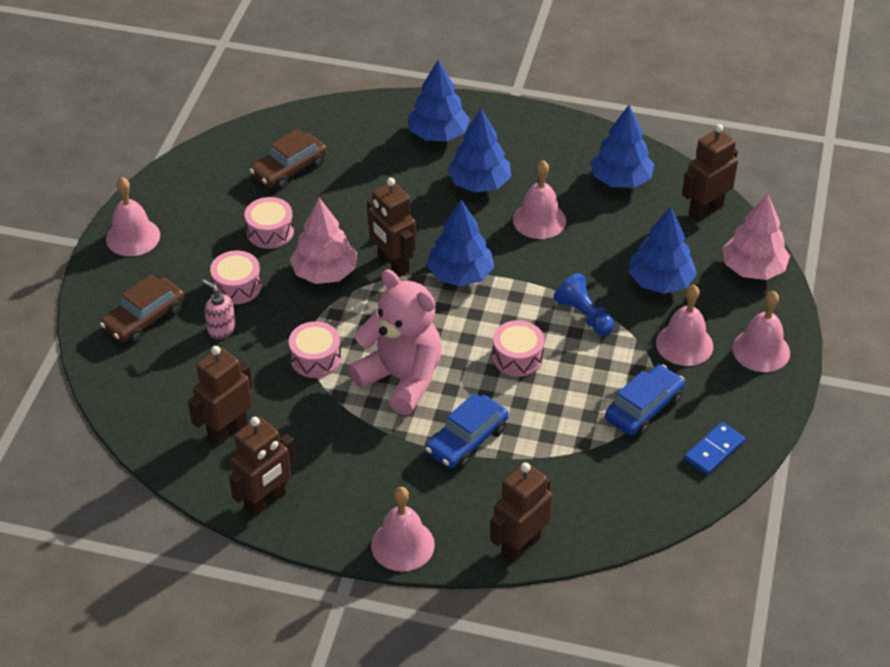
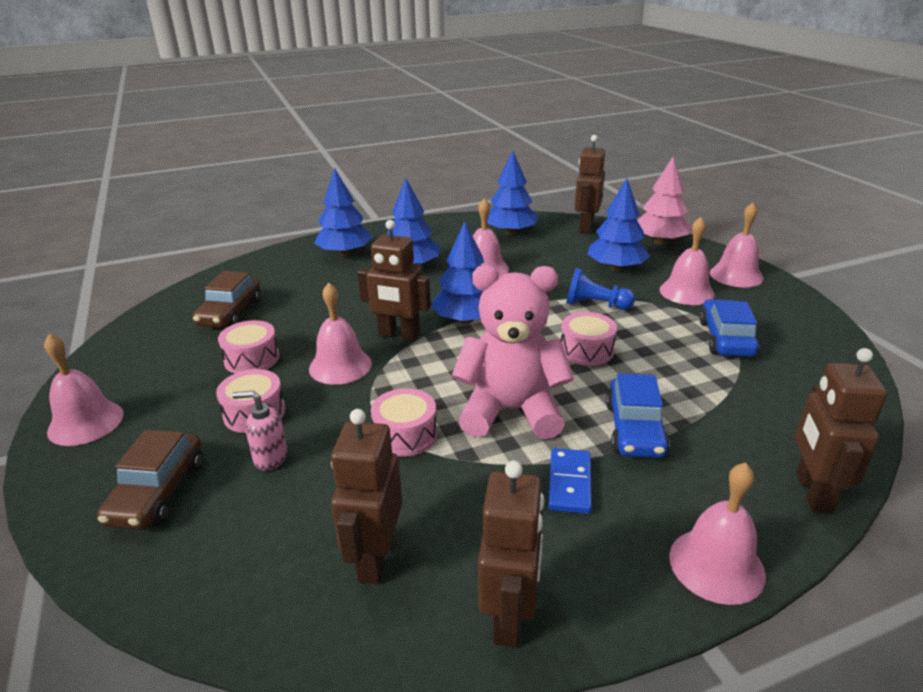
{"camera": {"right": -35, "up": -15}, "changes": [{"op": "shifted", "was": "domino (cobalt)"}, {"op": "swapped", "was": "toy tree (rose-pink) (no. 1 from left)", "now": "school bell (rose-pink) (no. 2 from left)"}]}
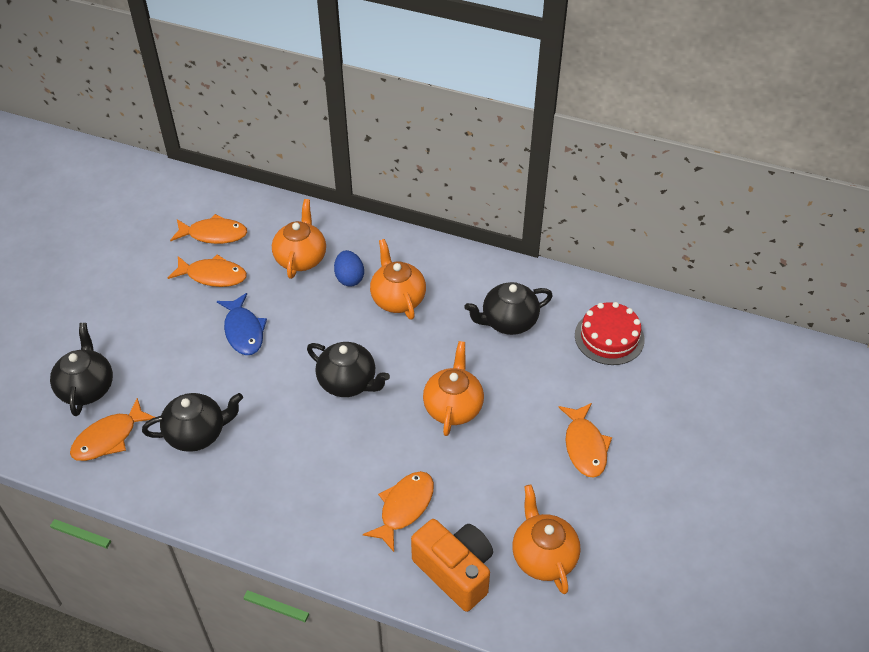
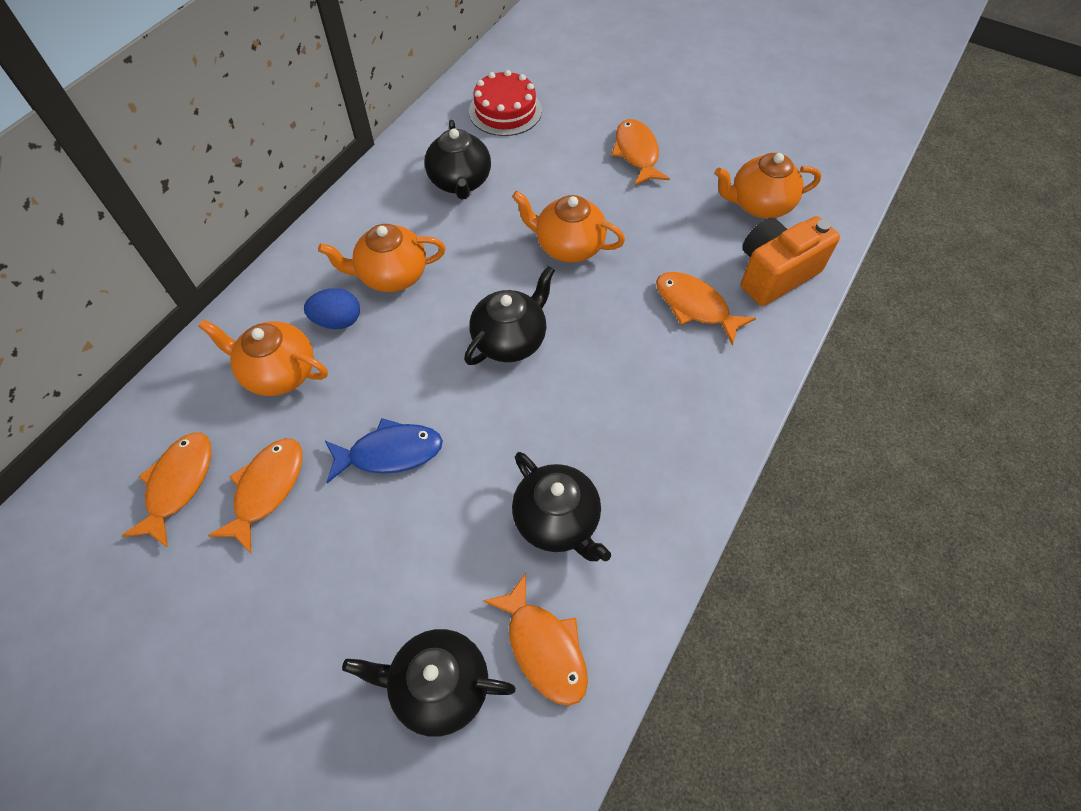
{"camera": {"right": -80, "up": 10}, "changes": [{"op": "rotated", "was": "china teapot (black) (no. 2 from left in the first image)", "clockwise": 150}, {"op": "rotated", "was": "fish (orange) (no. 5 from left in the first image)", "clockwise": -105}]}
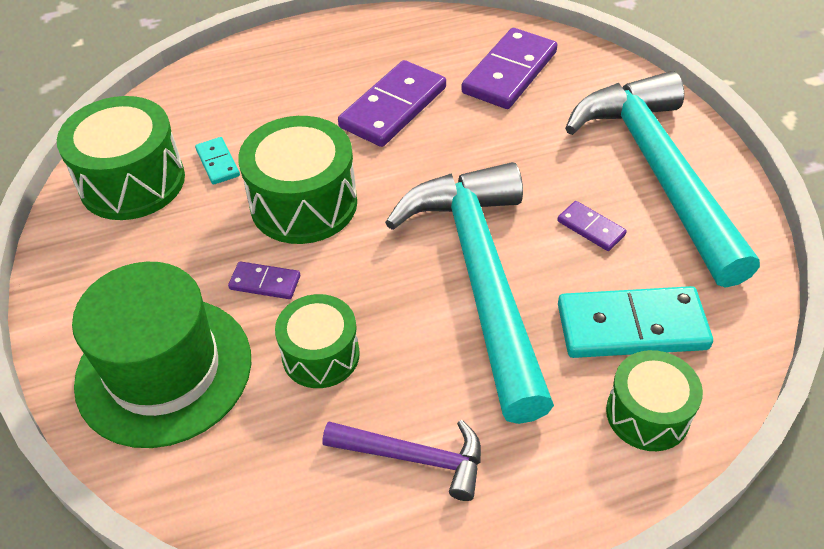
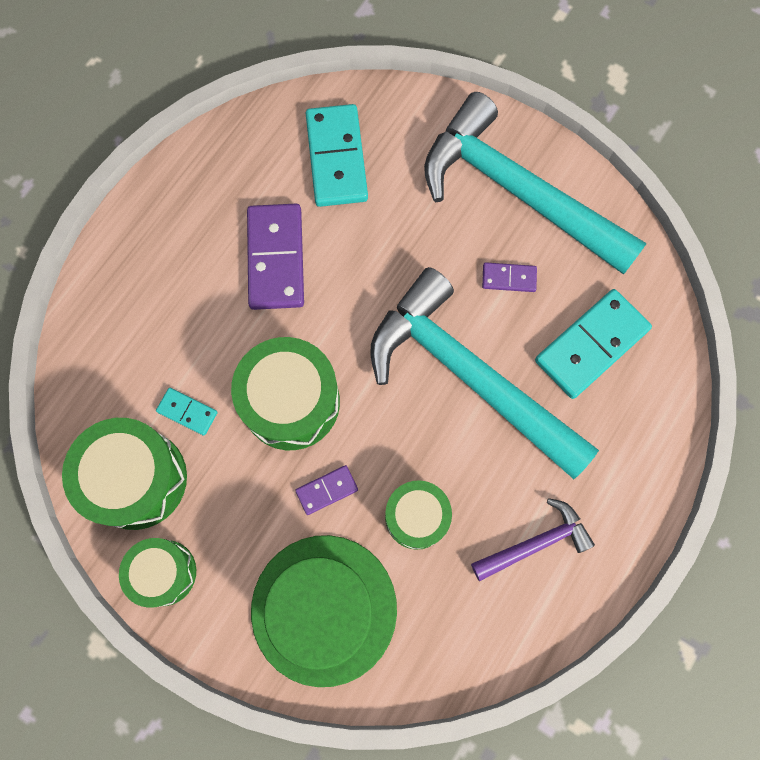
{"camera": {"right": -40, "up": 25}, "changes": [{"op": "shifted", "was": "drum (green) (no. 4 from left in the first image)", "now": "drum (green) (no. 2 from left)"}, {"op": "repainted", "was": "domino (violet) (no. 3 from left)", "now": "domino (aqua) (no. 2 from left)"}]}
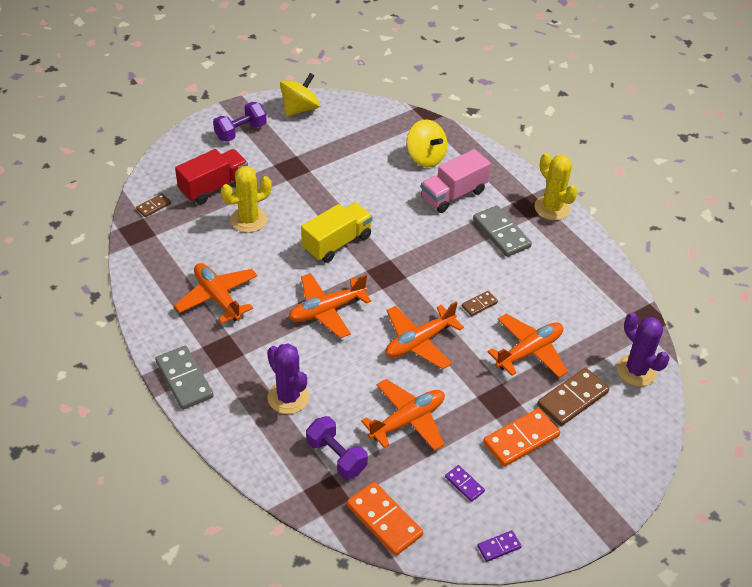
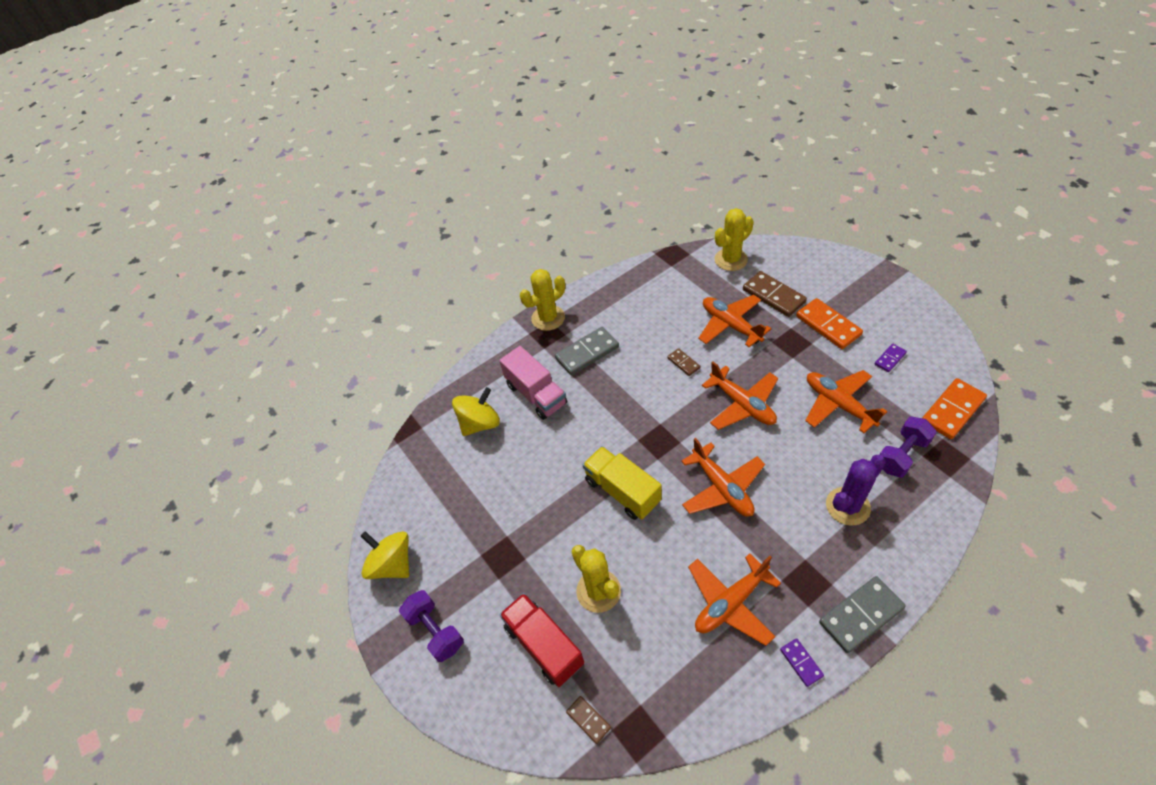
{"camera": {"right": -85, "up": 5}, "changes": [{"op": "shifted", "was": "domino (violet) (no. 2 from left in the first image)", "now": "domino (violet) (no. 1 from left)"}, {"op": "repainted", "was": "prickly plant (violet) (no. 2 from left)", "now": "prickly plant (golden) (no. 3 from left)"}]}
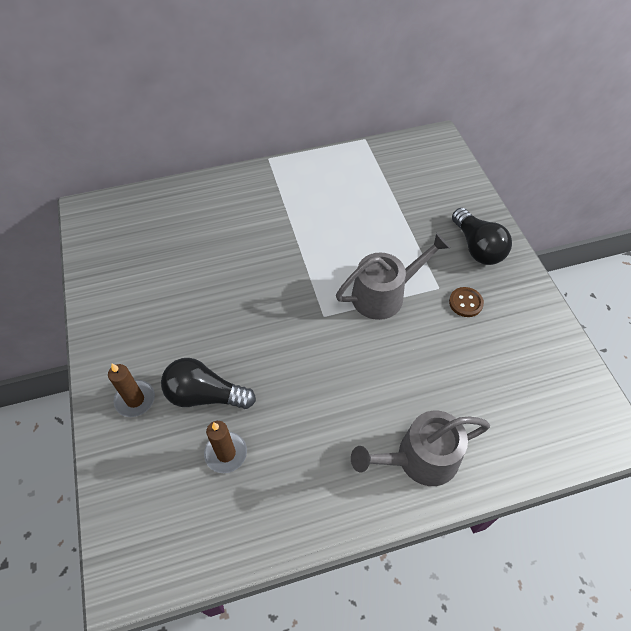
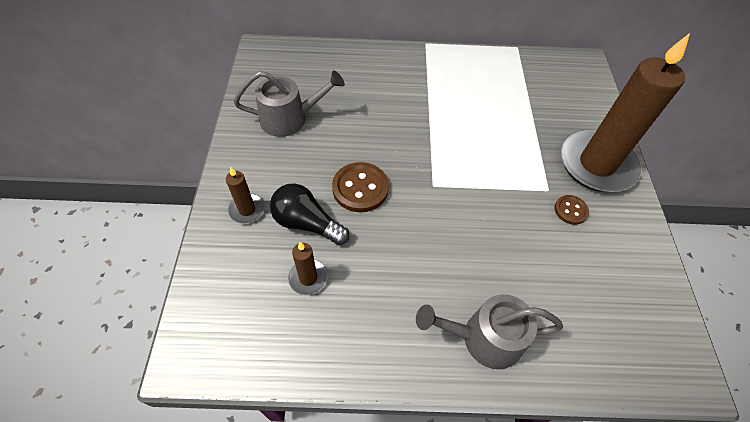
{"camera": {"right": 15, "up": 0}, "changes": [{"op": "new", "now": "sewing button (dark brown) (no. 1 from left)"}, {"op": "shifted", "was": "sprinkling can (grey) (no. 1 from left)"}, {"op": "swapped", "was": "bulb (black) (no. 2 from left)", "now": "wax candle (dark brown) (no. 3 from left)"}]}
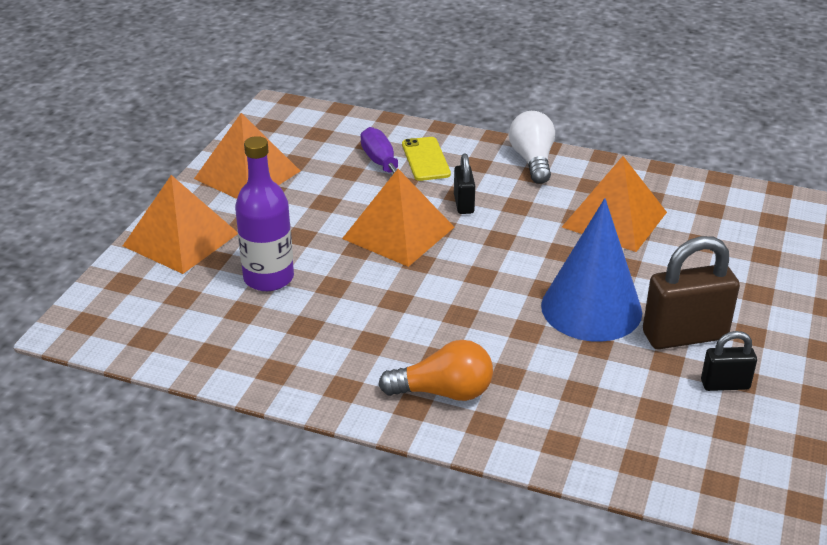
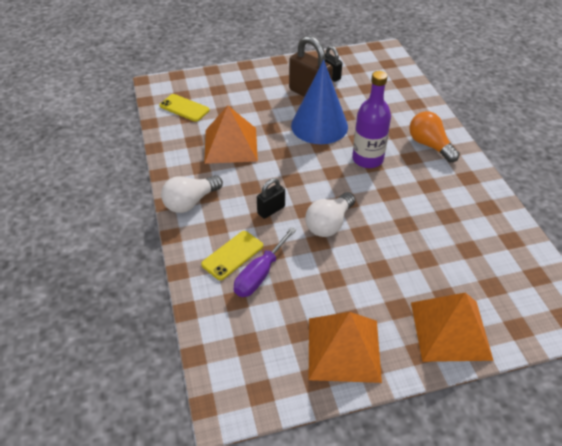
{"camera": {"right": -125, "up": 10}, "changes": [{"op": "new", "now": "mobile phone (golden) (no. 1 from left)"}, {"op": "shifted", "was": "drink bottle (violet)"}, {"op": "swapped", "was": "solid pyramid (orange) (no. 3 from left)", "now": "bulb (pure white) (no. 2 from left)"}]}
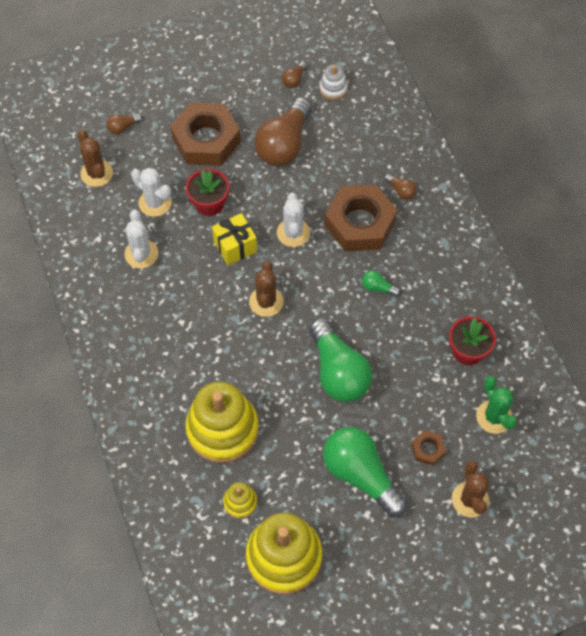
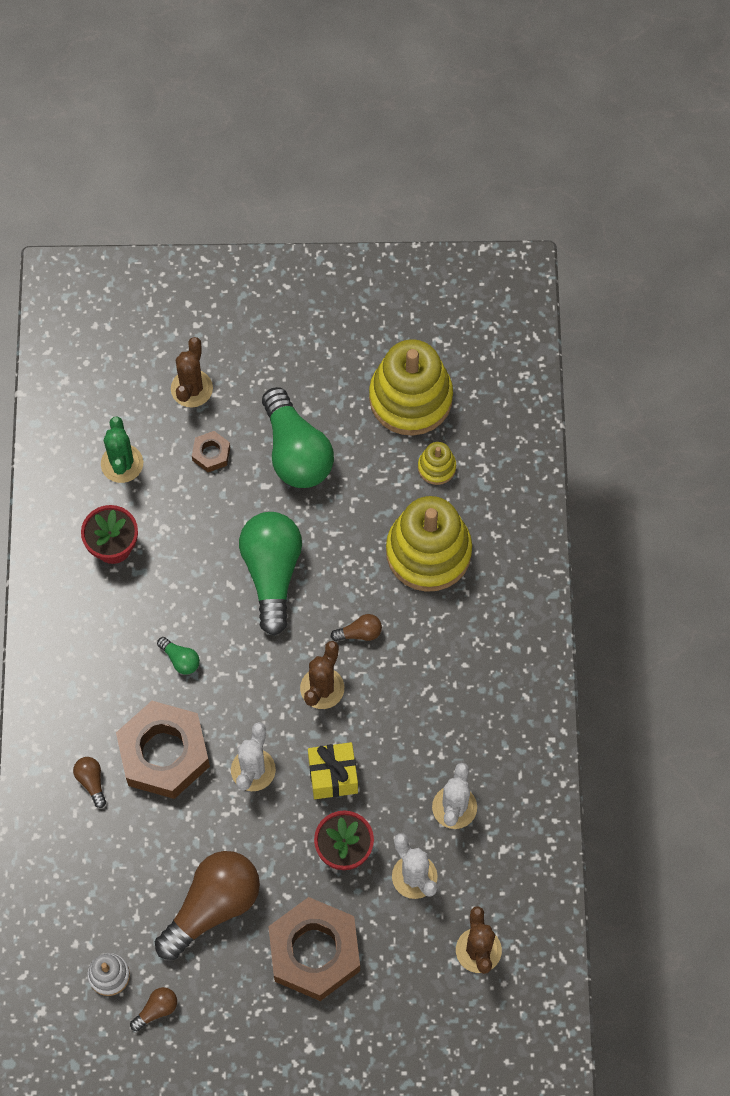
{"camera": {"right": -160, "up": 5}, "changes": [{"op": "shifted", "was": "bulb (dark brown) (no. 1 from left in the first image)", "now": "bulb (dark brown) (no. 4 from left)"}]}
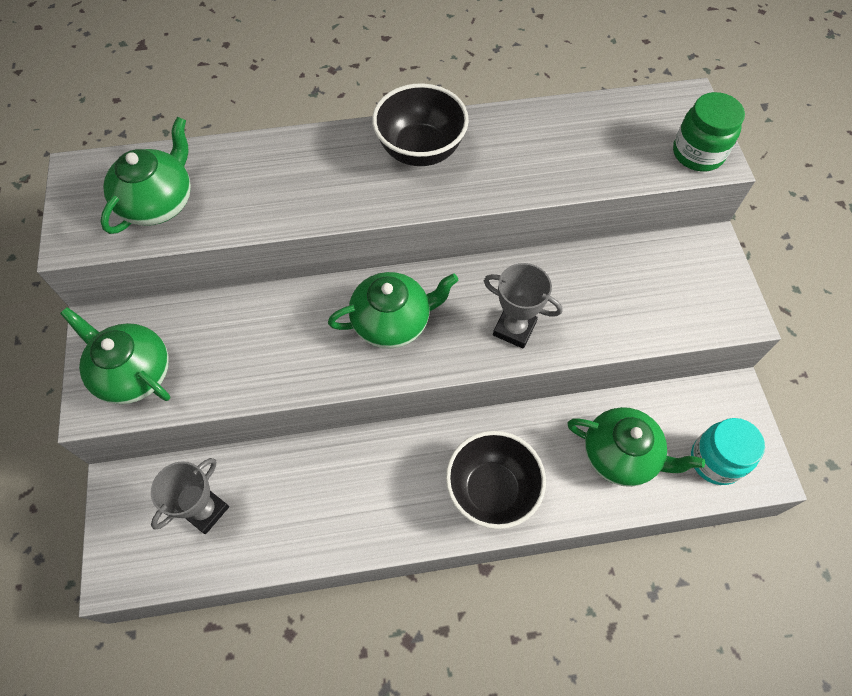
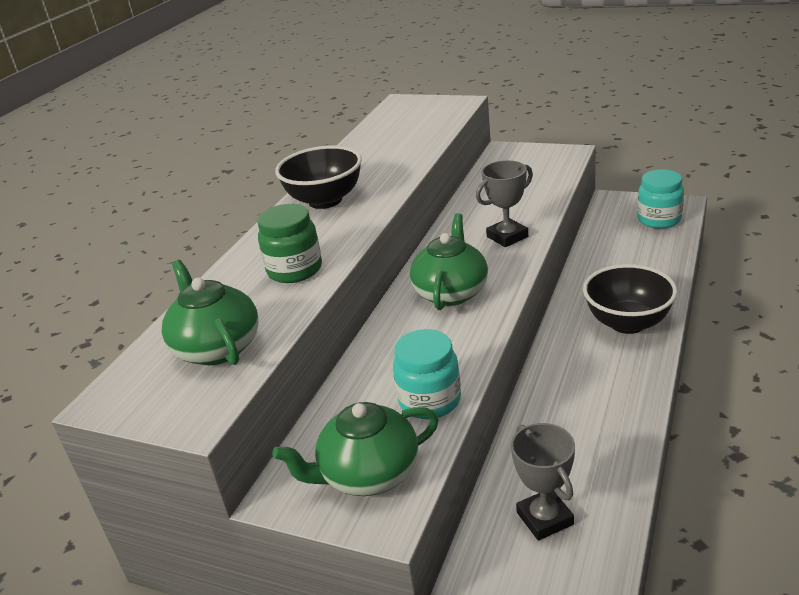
{"camera": {"right": -55, "up": -30}, "changes": [{"op": "gone", "was": "china teapot (green) (no. 4 from left)"}, {"op": "new", "now": "jam jar (aqua) (no. 1 from left)"}, {"op": "shifted", "was": "jam jar (green)"}]}
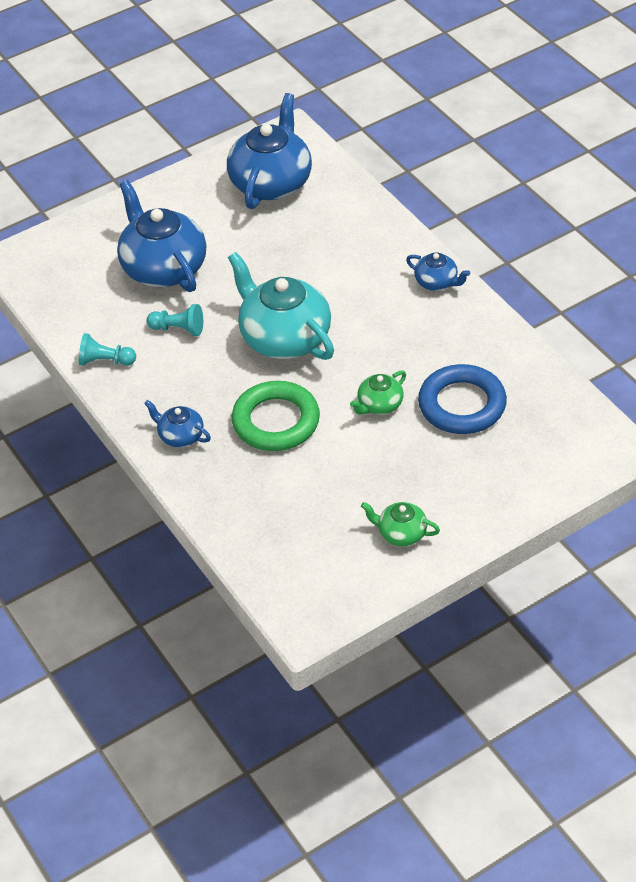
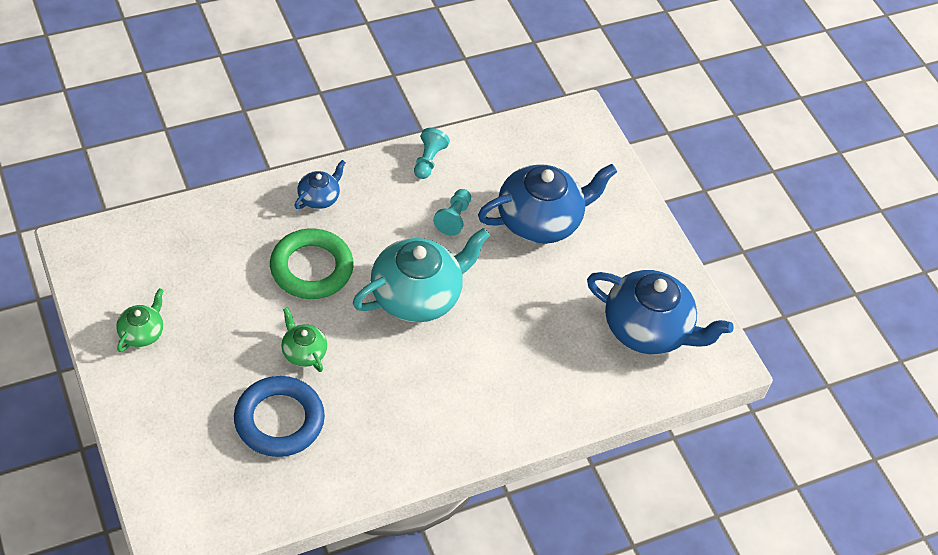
{"camera": {"right": 90, "up": 5}, "changes": [{"op": "gone", "was": "china teapot (cobalt) (no. 4 from left)"}]}
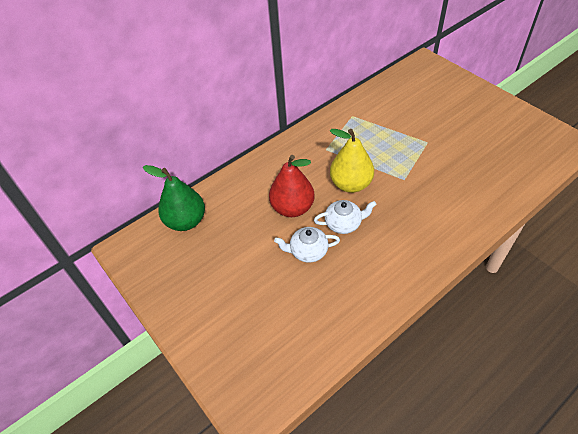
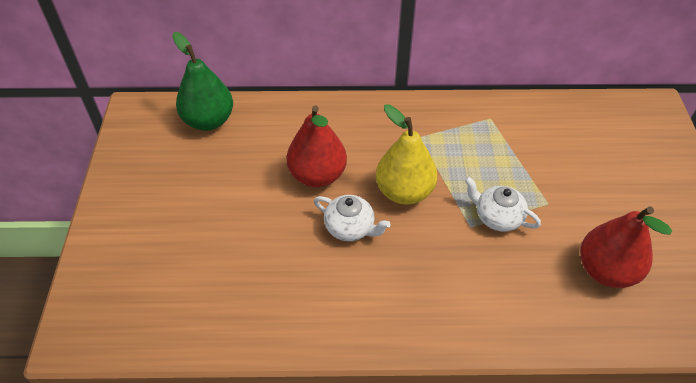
{"camera": {"right": 35, "up": 0}, "changes": [{"op": "new", "now": "pear (red) (no. 2 from left)"}, {"op": "shifted", "was": "china teapot (pure white) (no. 1 from left in the first image)", "now": "china teapot (pure white) (no. 2 from left)"}]}
